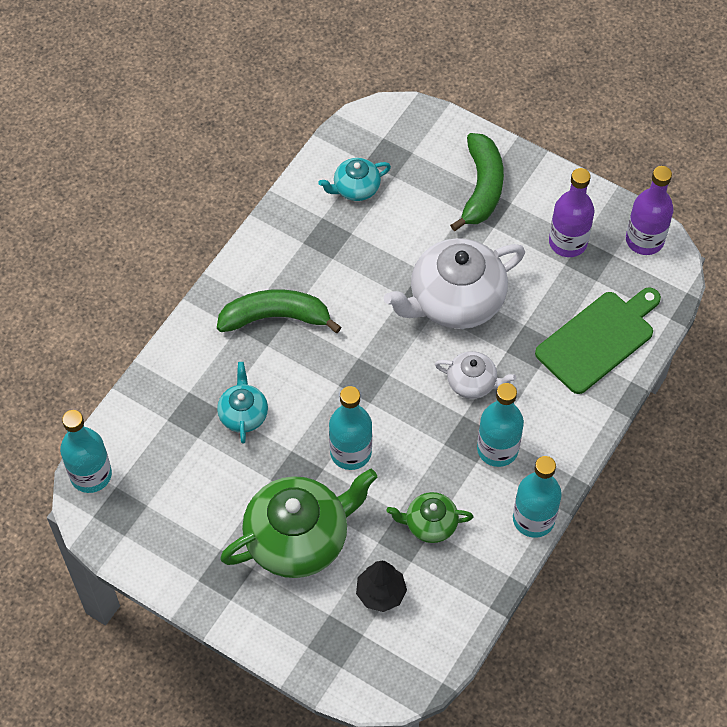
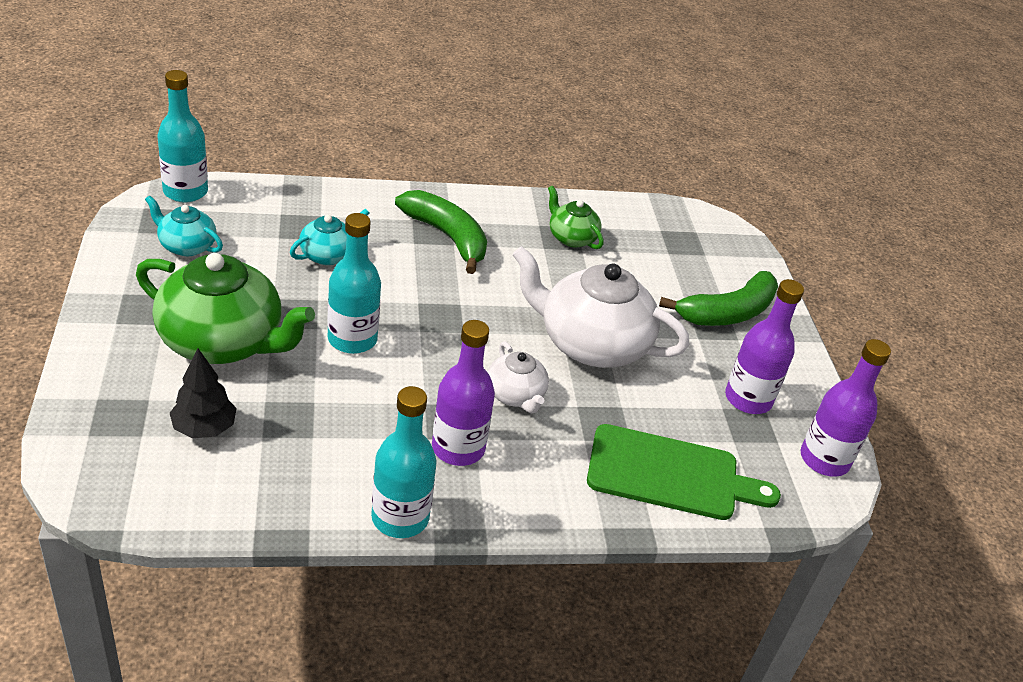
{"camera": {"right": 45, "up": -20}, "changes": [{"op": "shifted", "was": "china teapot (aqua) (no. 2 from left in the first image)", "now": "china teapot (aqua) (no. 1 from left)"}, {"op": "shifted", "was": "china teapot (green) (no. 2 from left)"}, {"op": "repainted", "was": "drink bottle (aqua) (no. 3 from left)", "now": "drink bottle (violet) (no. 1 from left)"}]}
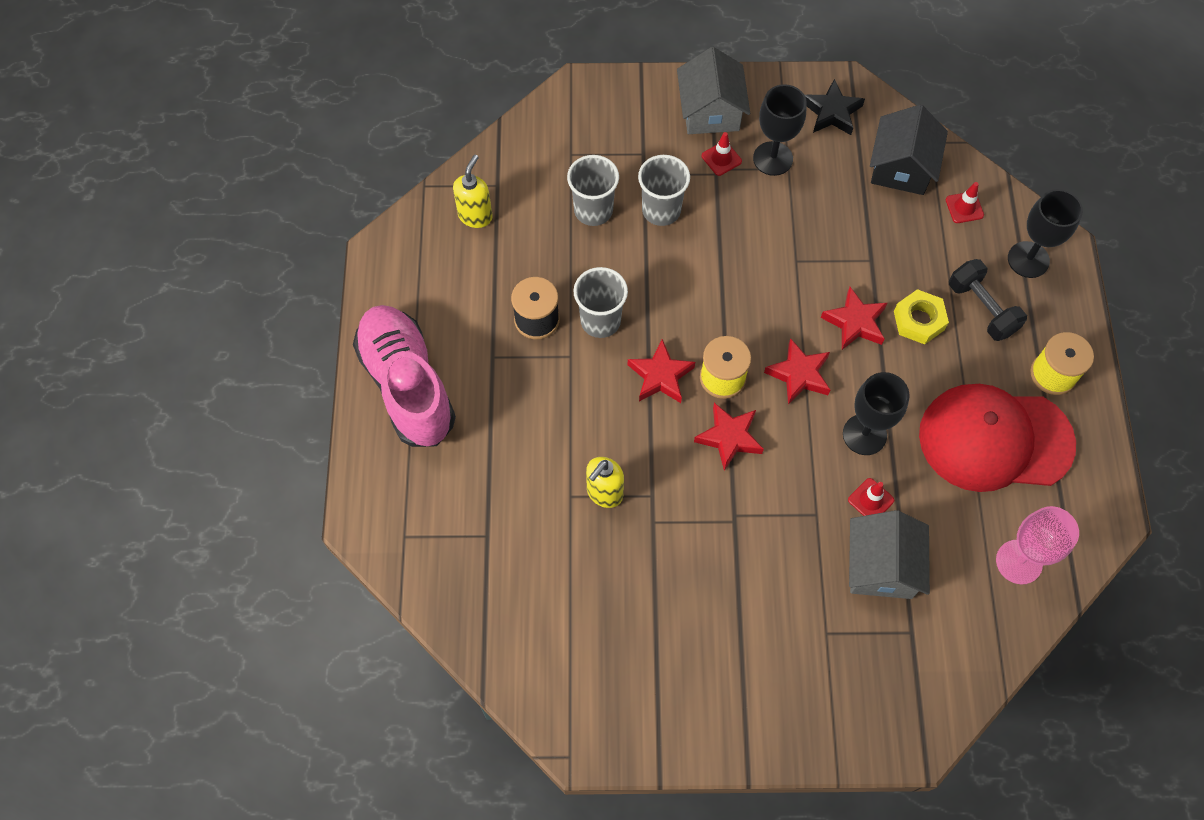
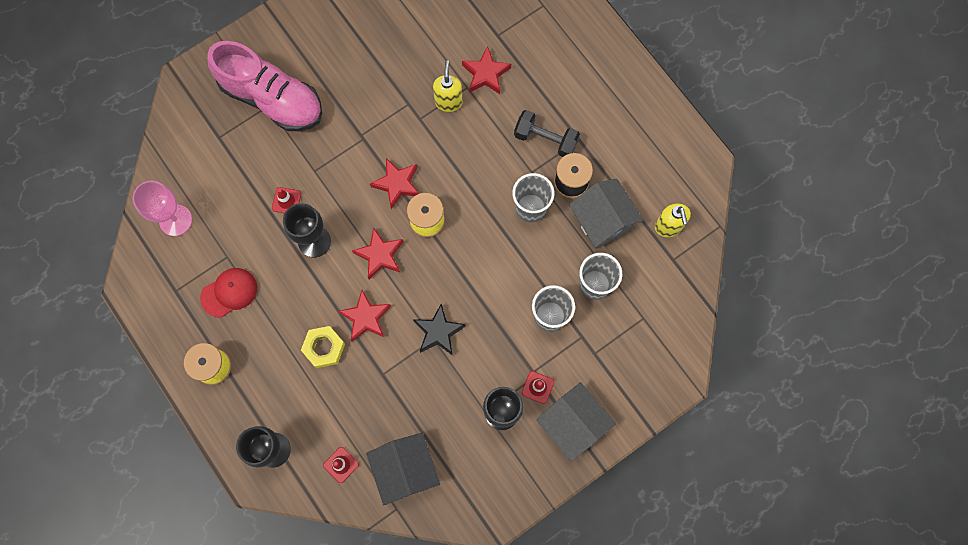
{"camera": {"right": 145, "up": 10}, "changes": [{"op": "shifted", "was": "shoe (rose-pink)"}, {"op": "shifted", "was": "five-pointed star (red) (no. 1 from left in the first image)", "now": "five-pointed star (red) (no. 4 from left)"}, {"op": "shifted", "was": "five-pointed star (black)"}, {"op": "shifted", "was": "house (grey) (no. 2 from left)"}, {"op": "shifted", "was": "dumbbell (black)"}, {"op": "scaled", "was": "baseball cap (red)", "ratio": 0.5}]}
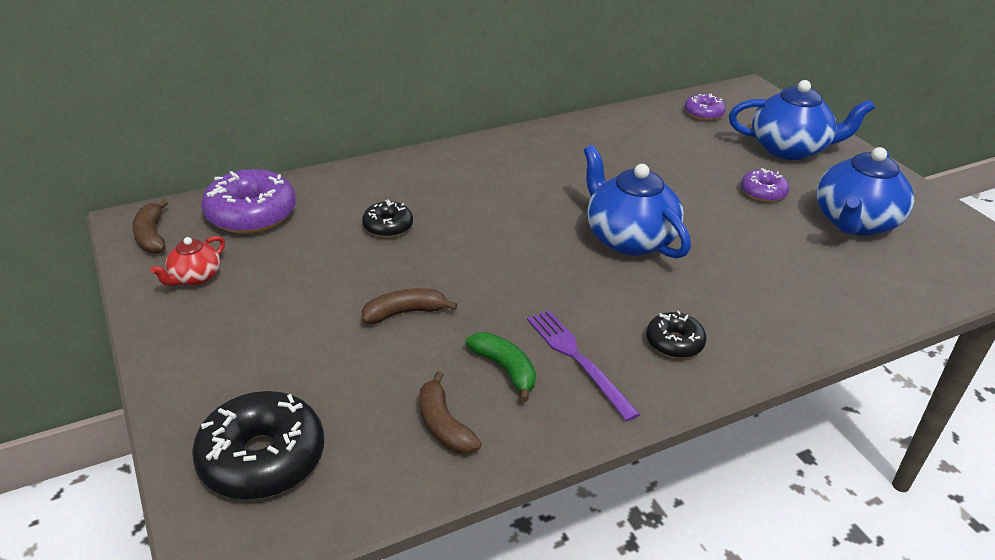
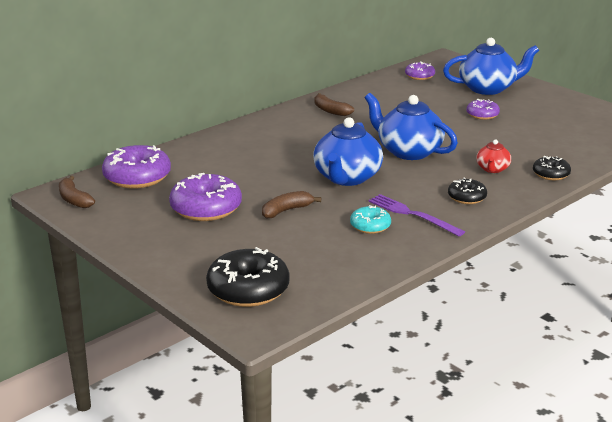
{"camera": {"right": -15, "up": -10}, "changes": [{"op": "new", "now": "glazed donut (violet) (no. 2 from left)"}, {"op": "shifted", "was": "china teapot (red)"}, {"op": "shifted", "was": "glazed donut (black) (no. 2 from left in the first image)", "now": "glazed donut (black) (no. 3 from left)"}, {"op": "shifted", "was": "banana (dark brown) (no. 3 from left)"}, {"op": "shifted", "was": "china teapot (cobalt) (no. 3 from left in the first image)", "now": "china teapot (cobalt) (no. 1 from left)"}, {"op": "swapped", "was": "banana (green)", "now": "glazed donut (aqua)"}]}
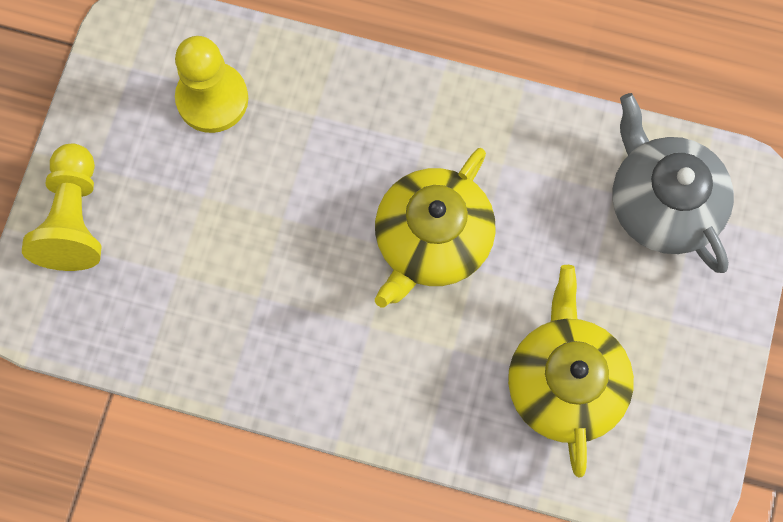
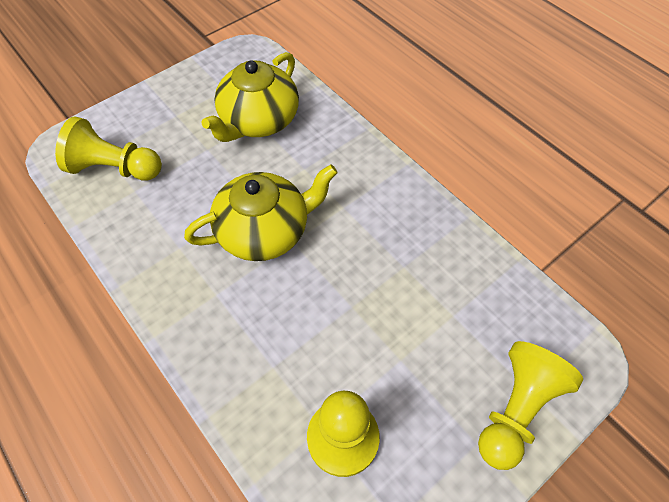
{"camera": {"right": -145, "up": -15}, "changes": [{"op": "swapped", "was": "china teapot (grey)", "now": "chess pawn (golden) (no. 1 from left)"}]}
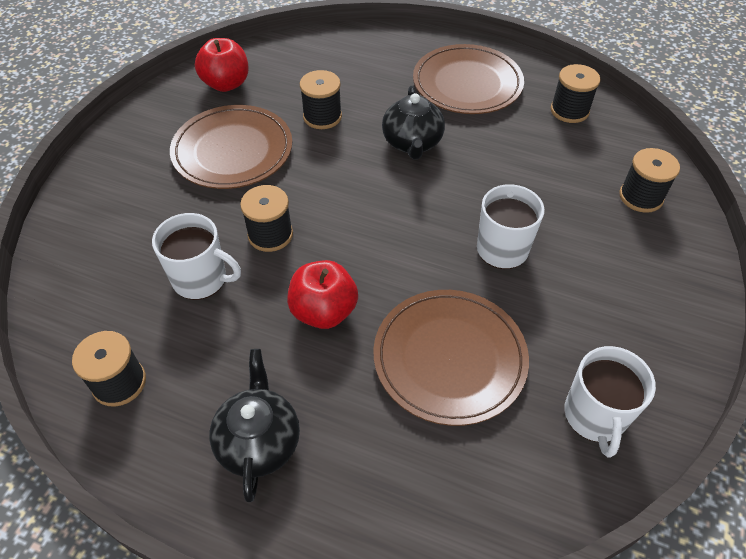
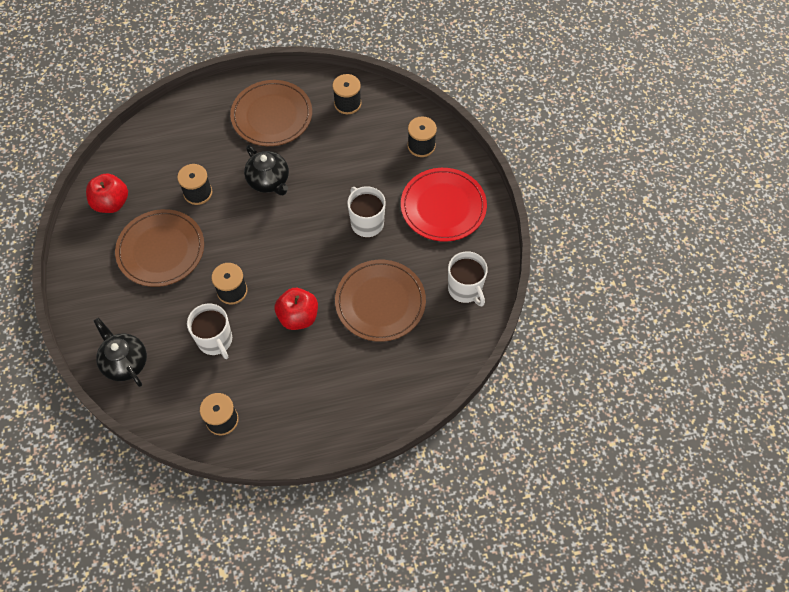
{"camera": {"right": -35, "up": 10}, "changes": [{"op": "new", "now": "plate (red)"}, {"op": "shifted", "was": "china teapot (black) (no. 1 from left)"}, {"op": "rotated", "was": "tea mug (pure white) (no. 1 from left)", "clockwise": 75}]}
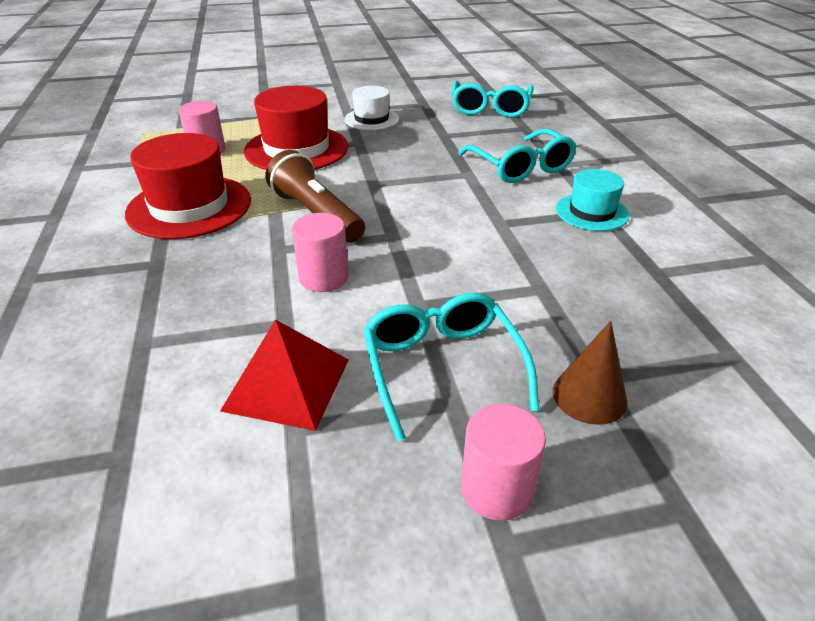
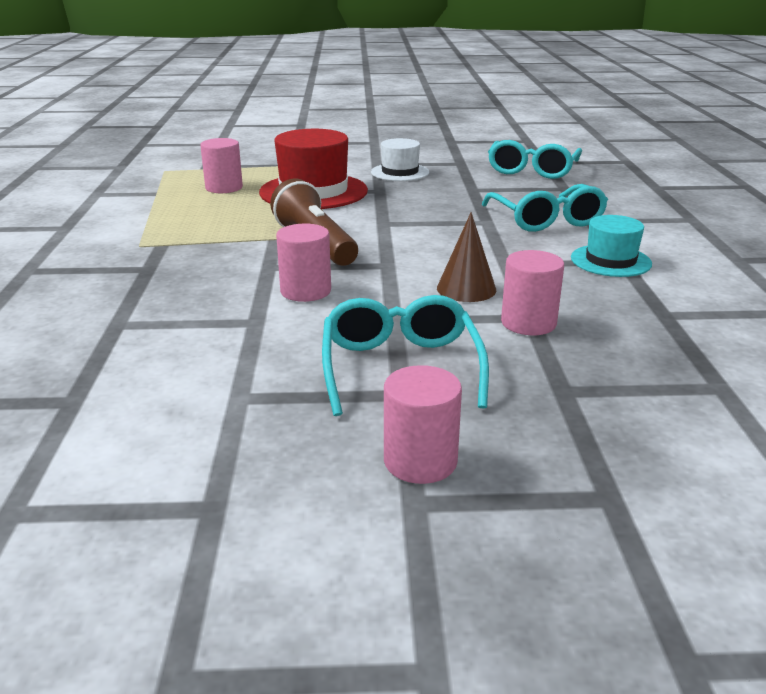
{"camera": {"right": 10, "up": -10}, "changes": [{"op": "gone", "was": "hat (red) (no. 1 from left)"}, {"op": "gone", "was": "solid pyramid (red)"}, {"op": "new", "now": "cylinder (rose-pink) (no. 4 from left)"}, {"op": "shifted", "was": "cone shape (dark brown)"}]}
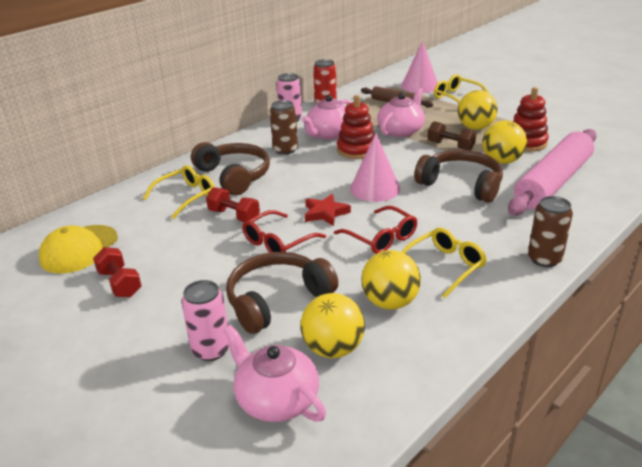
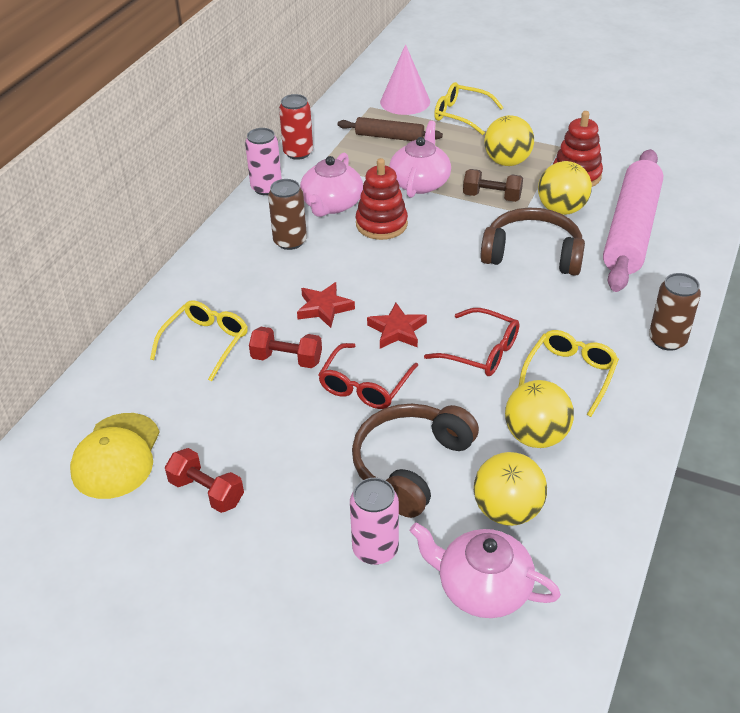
{"camera": {"right": -20, "up": 10}, "changes": [{"op": "gone", "was": "headset (dark brown) (no. 1 from left)"}, {"op": "gone", "was": "cone shape (rose-pink) (no. 1 from left)"}, {"op": "new", "now": "five-pointed star (red) (no. 1 from left)"}]}
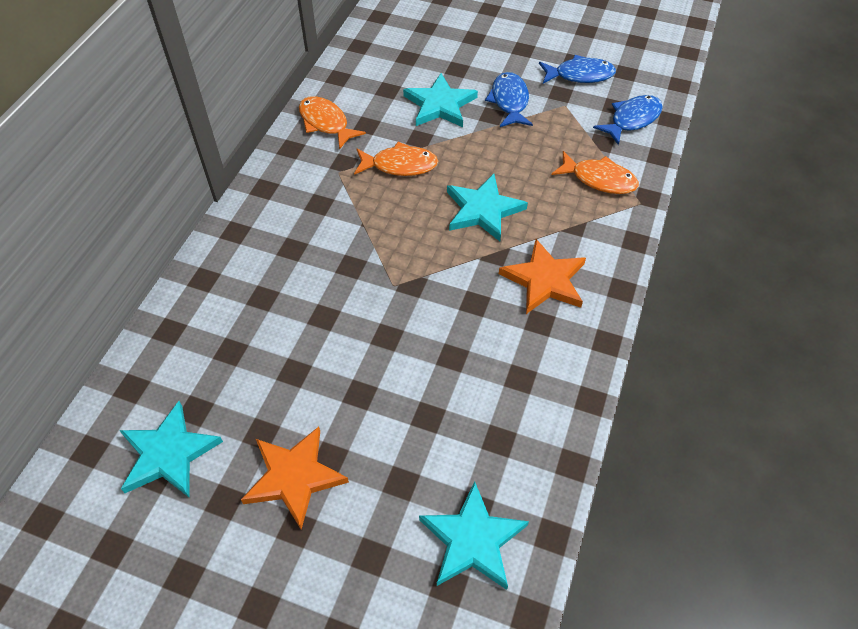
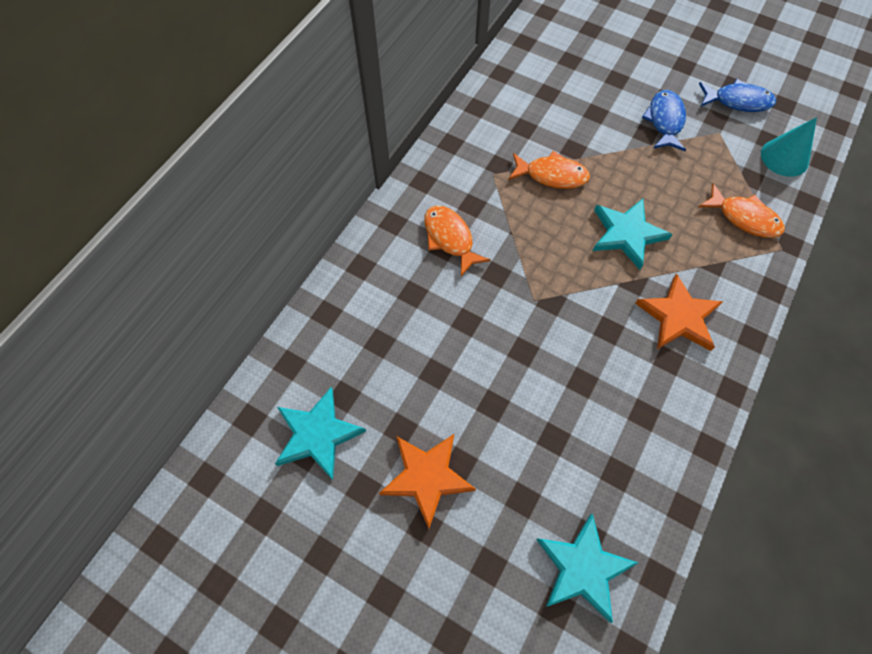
{"camera": {"right": 10, "up": 10}, "changes": [{"op": "gone", "was": "five-pointed star (aqua) (no. 2 from left)"}, {"op": "shifted", "was": "fish (orange) (no. 1 from left)"}, {"op": "swapped", "was": "fish (cobalt) (no. 3 from left)", "now": "cone shape (aqua)"}]}
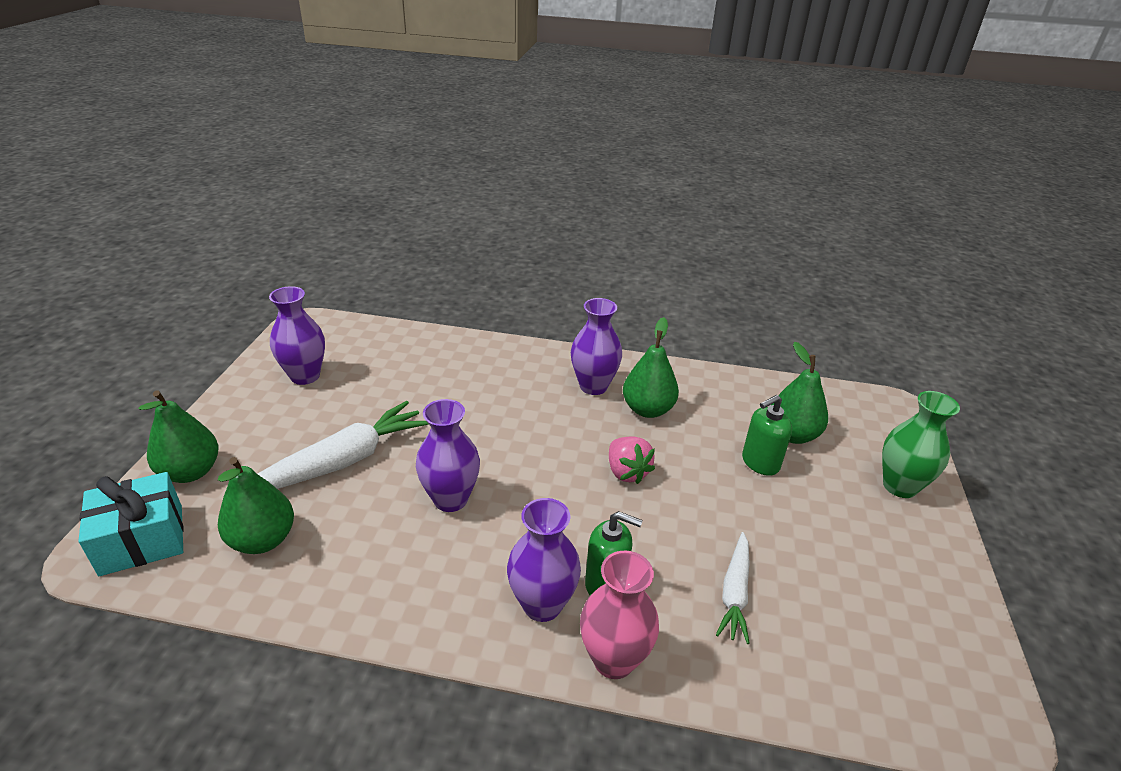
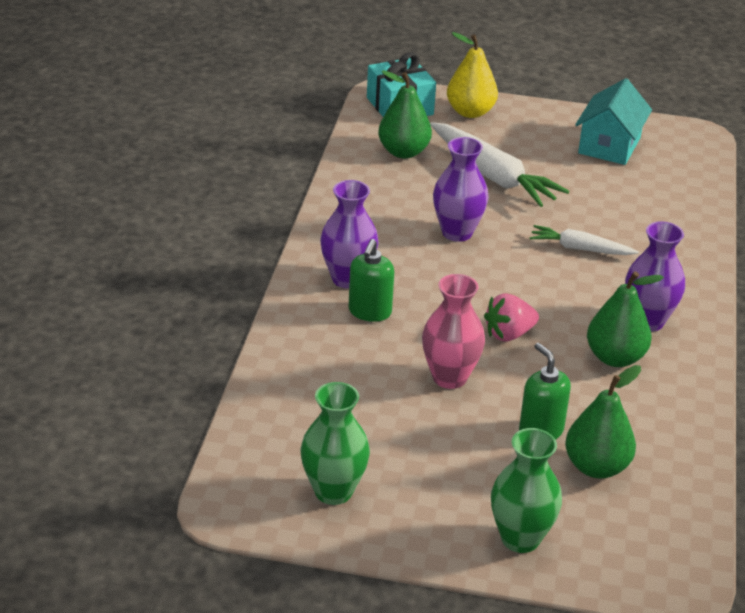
{"camera": {"right": 90, "up": 0}, "changes": [{"op": "new", "now": "tall vase (green) (no. 1 from left)"}, {"op": "shifted", "was": "tall vase (rose-pink)"}, {"op": "shifted", "was": "toy carrot (pure white) (no. 2 from left)"}, {"op": "swapped", "was": "tall vase (violet) (no. 1 from left)", "now": "house (aqua)"}, {"op": "repainted", "was": "pear (green) (no. 1 from left)", "now": "pear (golden)"}]}
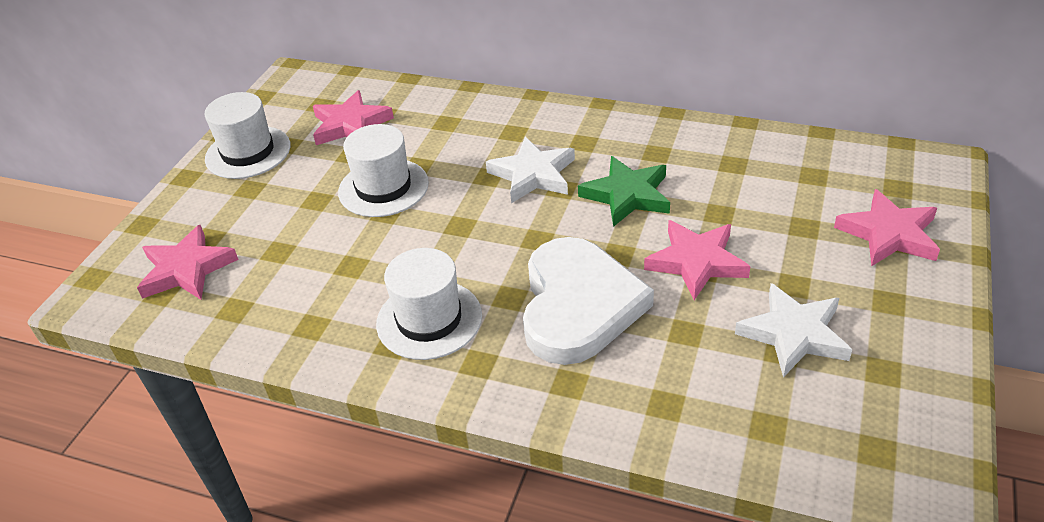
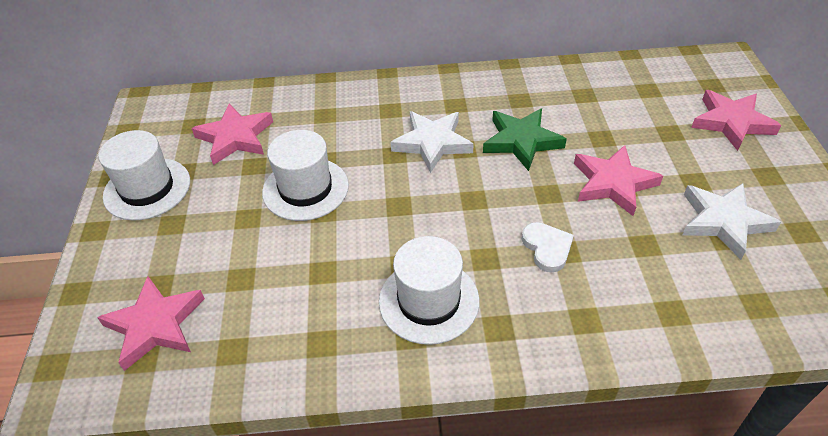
{"camera": {"right": -25, "up": 5}, "changes": [{"op": "scaled", "was": "love heart (pure white)", "ratio": 0.43}]}
